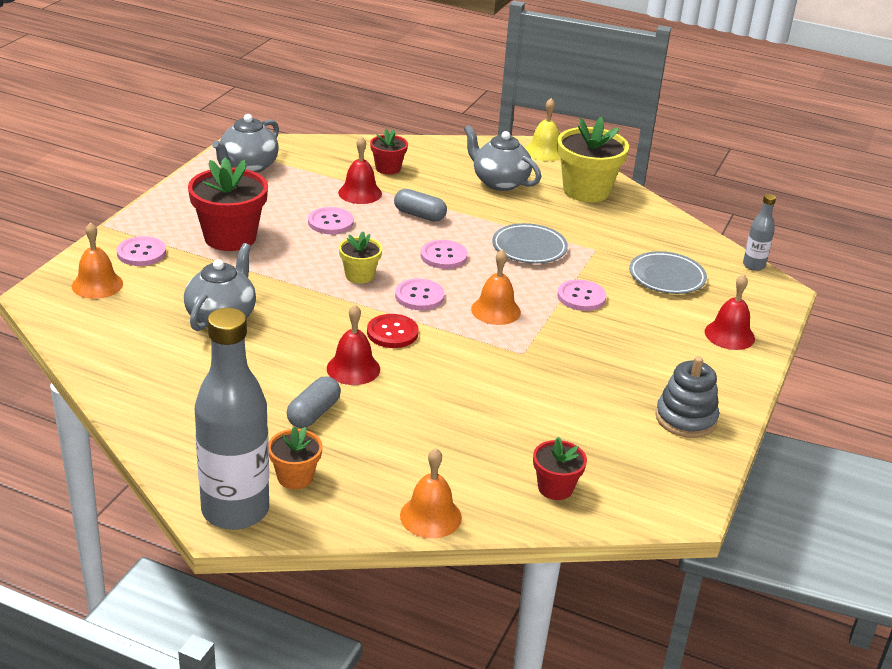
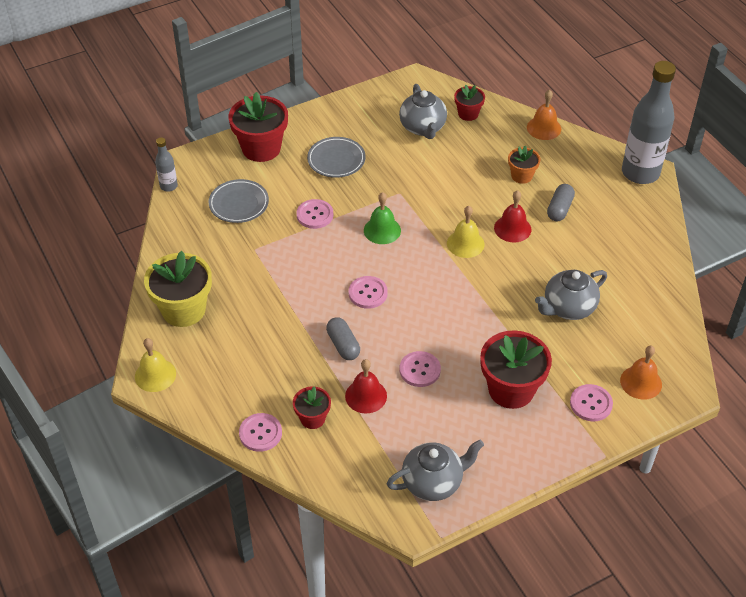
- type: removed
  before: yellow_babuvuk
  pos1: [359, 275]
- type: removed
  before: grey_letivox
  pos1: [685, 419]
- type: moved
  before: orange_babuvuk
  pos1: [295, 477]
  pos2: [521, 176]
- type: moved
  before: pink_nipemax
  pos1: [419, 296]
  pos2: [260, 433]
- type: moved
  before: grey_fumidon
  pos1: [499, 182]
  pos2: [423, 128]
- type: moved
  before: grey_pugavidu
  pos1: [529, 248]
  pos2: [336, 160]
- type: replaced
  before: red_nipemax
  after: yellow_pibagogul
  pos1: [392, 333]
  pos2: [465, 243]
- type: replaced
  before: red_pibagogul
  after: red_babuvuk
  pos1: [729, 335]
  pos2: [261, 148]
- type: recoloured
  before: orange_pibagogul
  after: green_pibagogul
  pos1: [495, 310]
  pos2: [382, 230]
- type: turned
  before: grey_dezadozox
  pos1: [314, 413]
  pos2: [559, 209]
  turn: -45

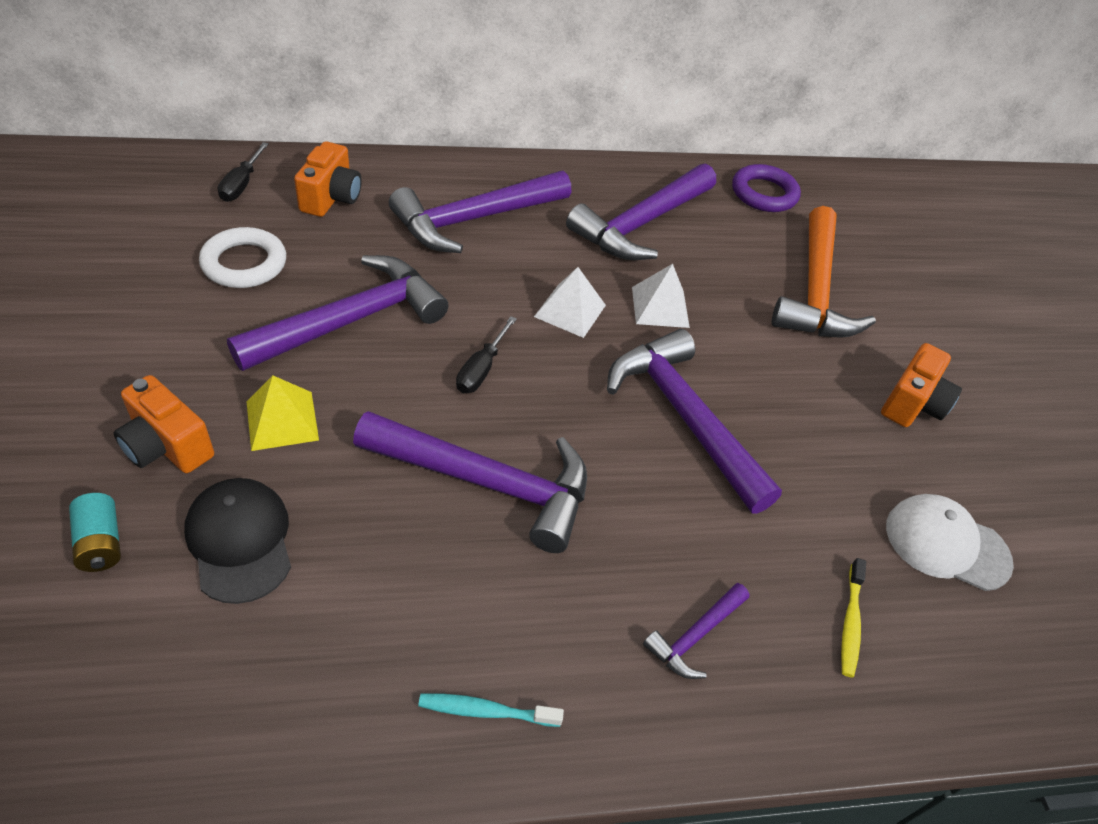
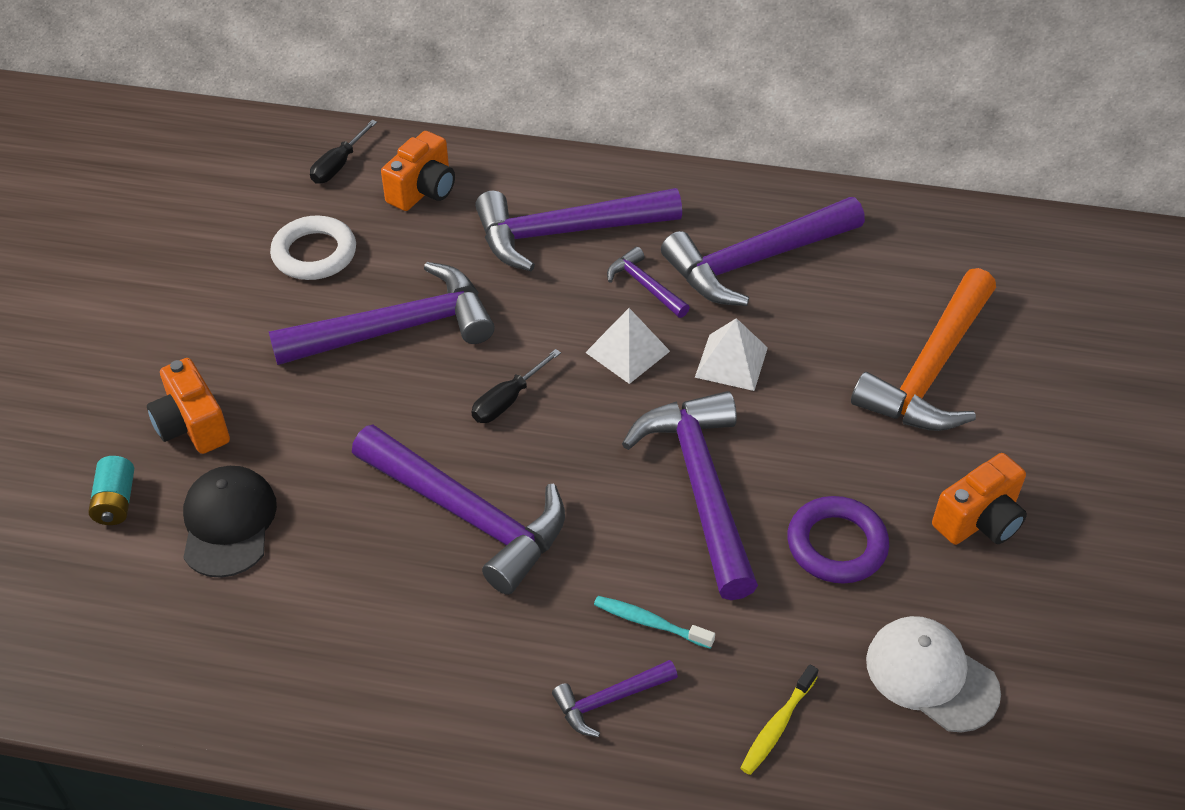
- type: removed
  before: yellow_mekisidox
  pos1: [282, 420]
- type: added
  after: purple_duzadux
  pos2: [645, 285]
- type: moved
  before: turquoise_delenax
  pos1: [485, 711]
  pos2: [650, 622]
- type: moved
  before: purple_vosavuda
  pos1: [764, 193]
  pos2: [836, 545]

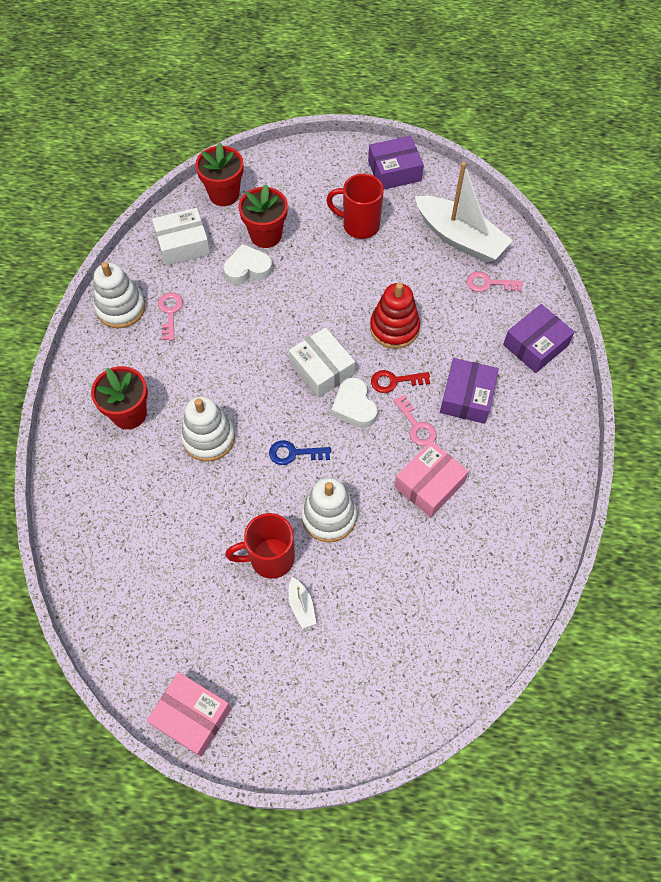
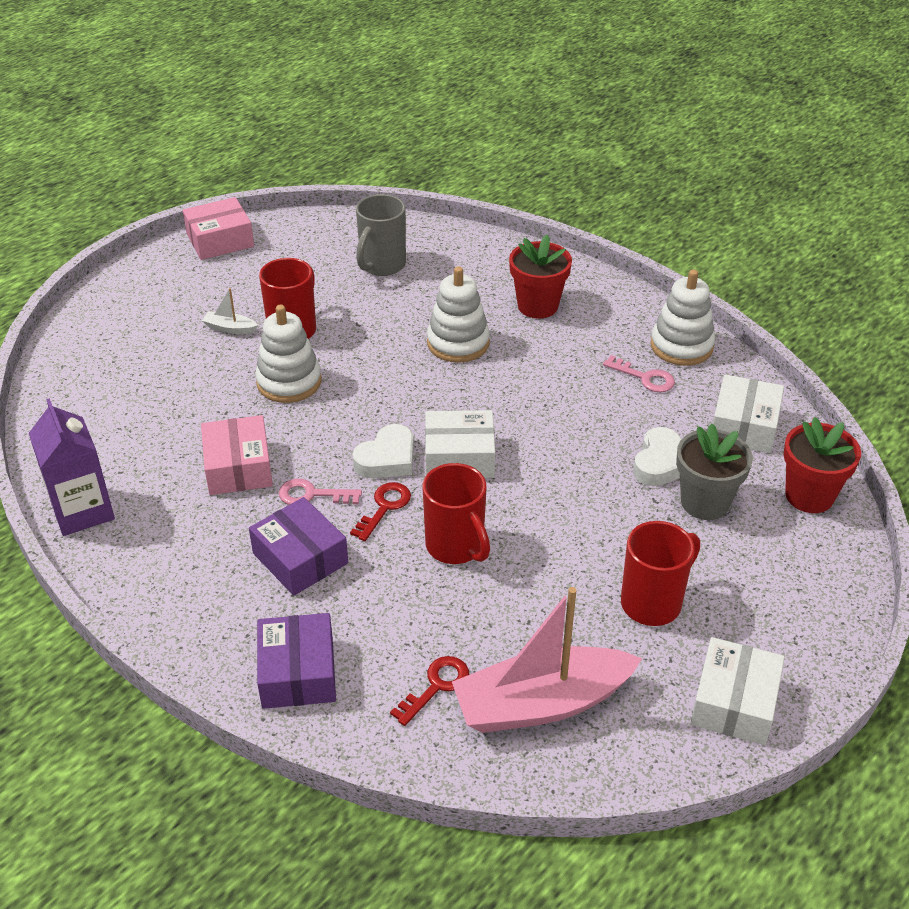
- type: removed
  before: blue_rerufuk
  pos1: [294, 453]
- type: added
  after: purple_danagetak
  pos2: [82, 511]
- type: added
  after: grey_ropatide
  pos2: [381, 265]
- type: replaced
  before: red_letivox
  after: red_ropatide
  pos1: [394, 328]
  pos2: [456, 547]
- type: recoloured
  before: red_babuvuk
  after: grey_babuvuk
  pos1: [266, 235]
  pos2: [705, 502]
- type: recoloured
  before: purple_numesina
  after: white_numesina
  pos1: [394, 171]
  pos2: [734, 702]
- type: recoloured
  before: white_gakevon
  after: pink_gakevon
  pos1: [460, 238]
  pos2: [541, 703]
- type: recoloured
  before: pink_rerufuk
  after: red_rerufuk
  pos1: [488, 283]
  pos2: [436, 686]
- type: turned
  before: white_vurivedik
  pos1: [354, 406]
  pos2: [387, 459]
  turn: 120

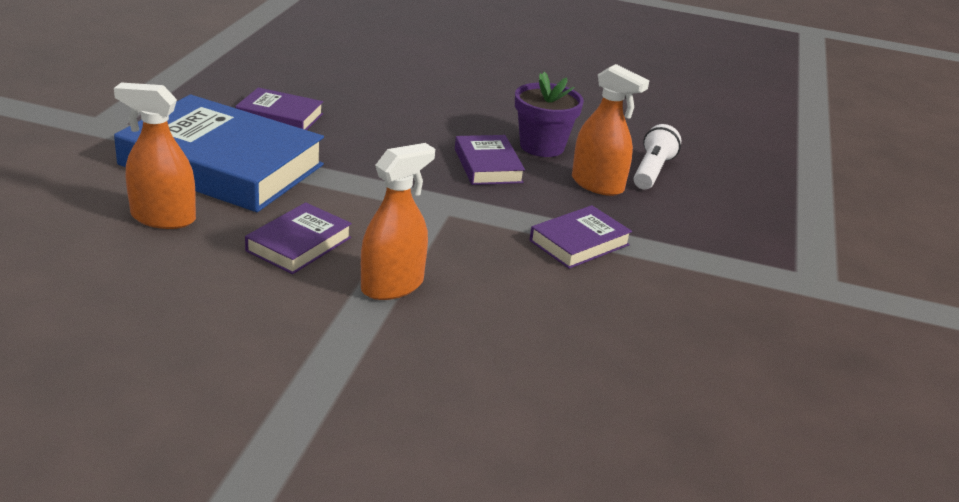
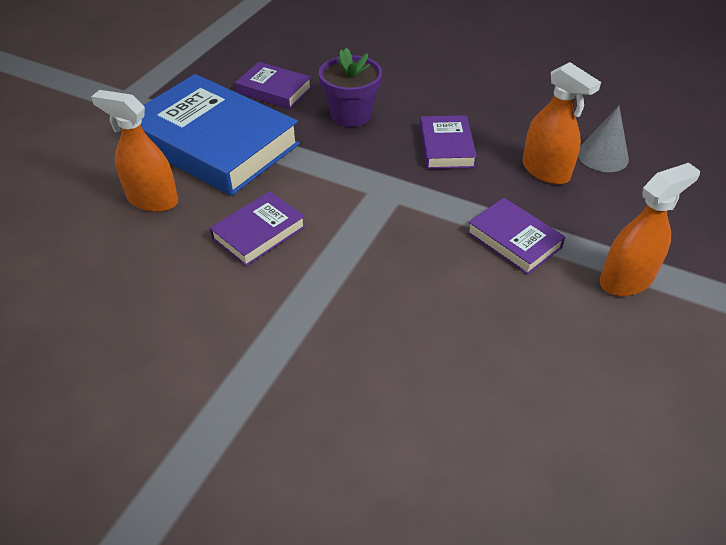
- type: moved
  before: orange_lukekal
  pos1: [392, 285]
  pos2: [626, 280]
- type: moved
  before: purple_babuvuk
  pos1: [542, 146]
  pos2: [351, 115]
- type: replaced
  before: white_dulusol
  after: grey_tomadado
  pos1: [652, 171]
  pos2: [602, 156]
- type: turned
  before: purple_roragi
  pos1: [579, 243]
  pos2: [514, 240]
  turn: 75

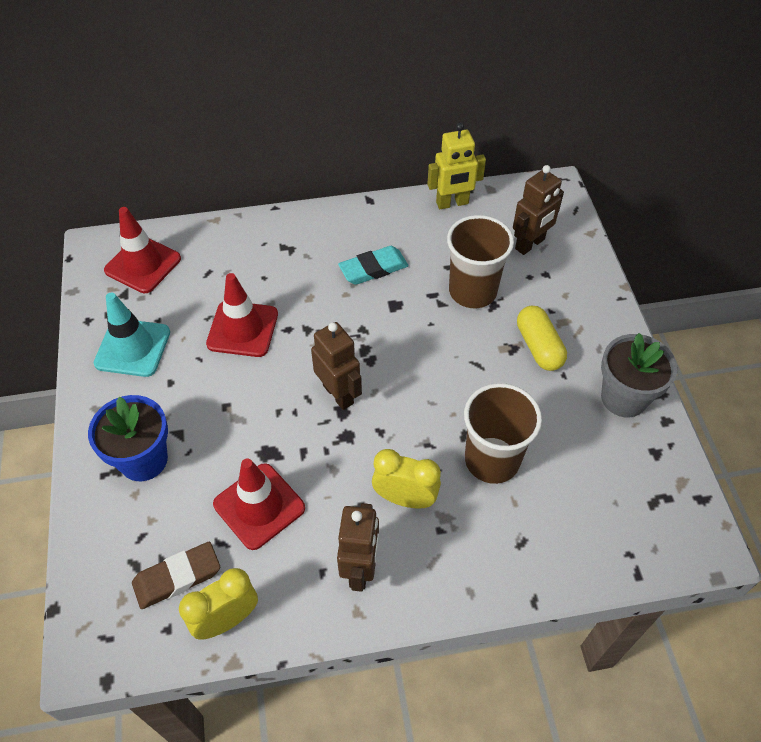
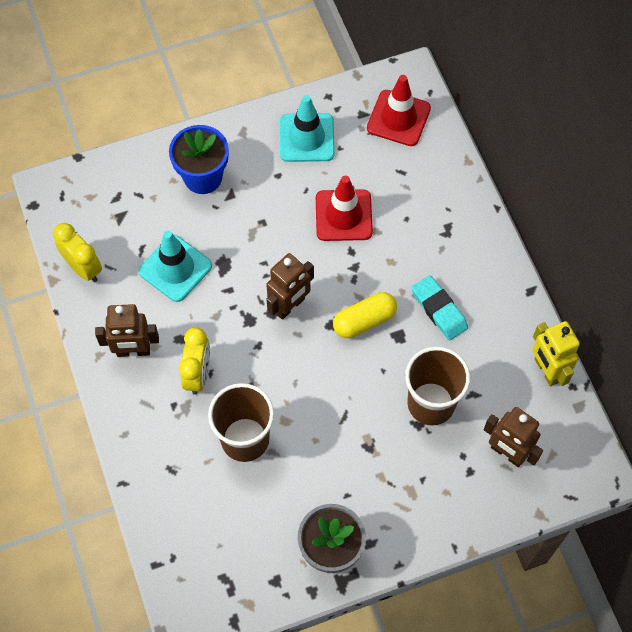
- type: removed
  before: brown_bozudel
  pos1: [177, 577]
- type: moved
  before: yellow_dezadozox
  pos1: [539, 346]
  pos2: [364, 321]
- type: recoloured
  before: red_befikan
  after: turquoise_befikan
  pos1: [259, 506]
  pos2: [175, 268]

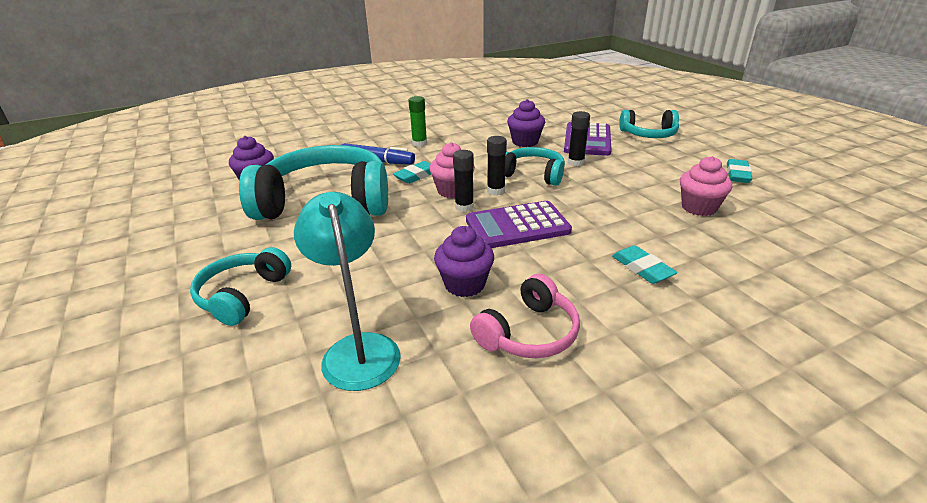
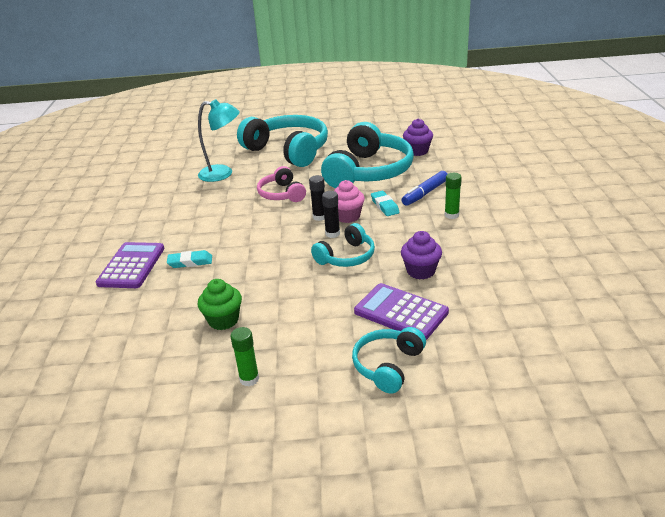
- type: removed
  before: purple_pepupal
  pos1: [464, 284]
- type: removed
  before: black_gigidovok
  pos1: [576, 163]
- type: moved
  before: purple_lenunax
  pos1: [517, 226]
  pos2: [131, 266]
- type: moved
  before: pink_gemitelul
  pos1: [529, 333]
  pos2: [282, 194]
- type: replaced
  before: turquoise_bozudel
  after: green_gigidovok
  pos1: [737, 174]
  pos2: [249, 379]
- type: recoloured
  before: pink_pepupal
  after: green_pepupal
  pos1: [699, 207]
  pos2: [223, 320]
- type: resized
  before: turquoise_gemitelul
  pos1: [242, 295]
  pos2: [288, 151]
  scale: 1.92

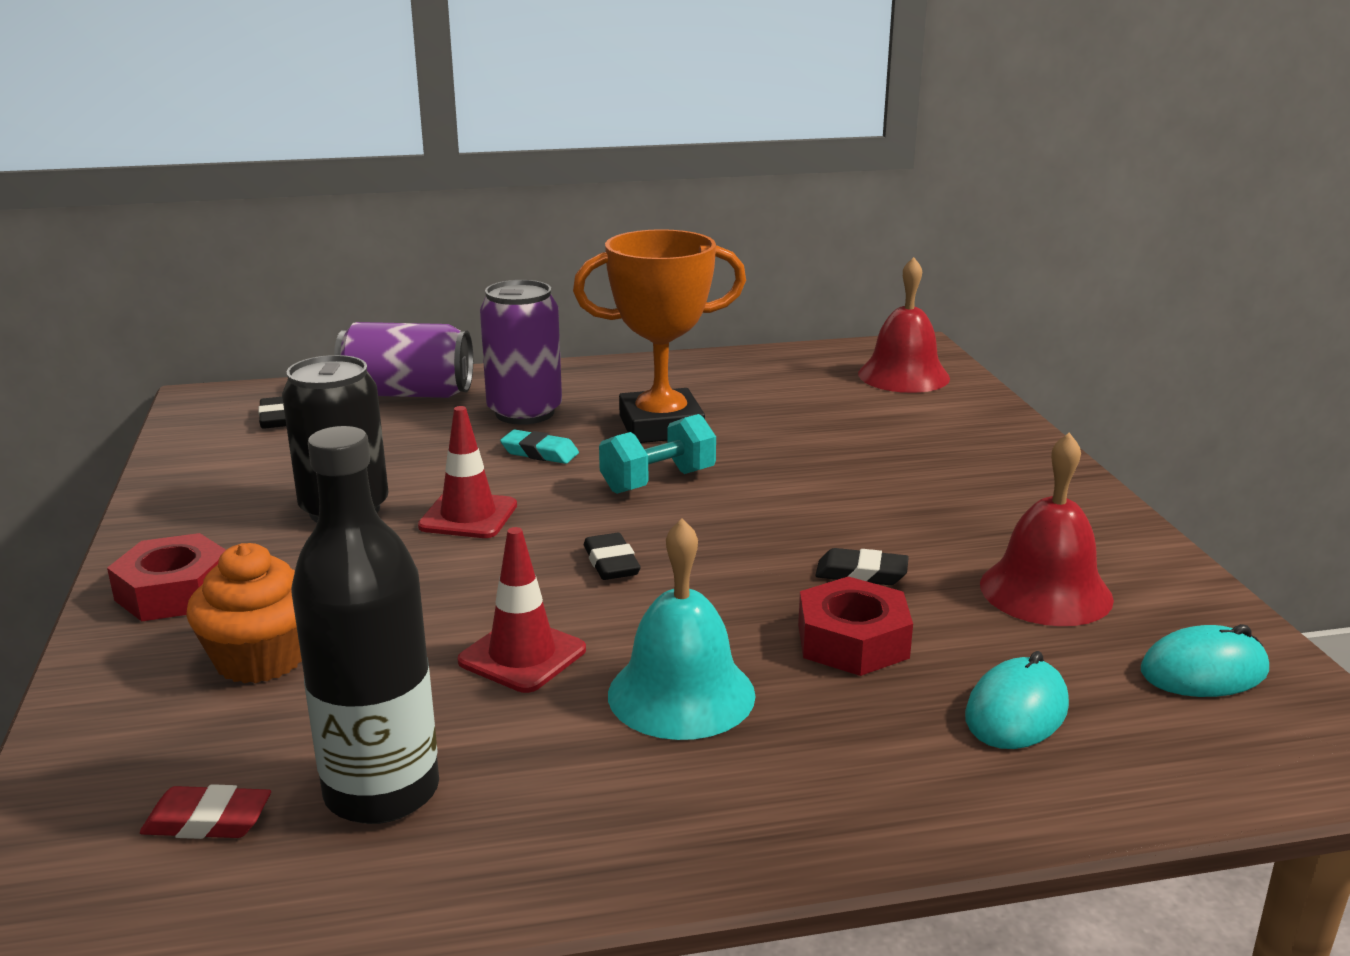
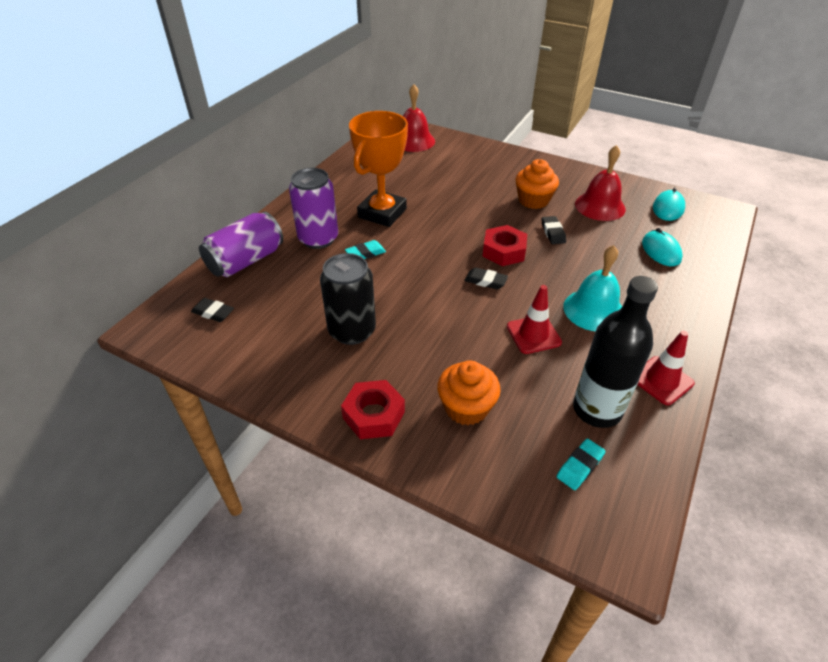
- type: removed
  before: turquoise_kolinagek
  pos1: [658, 481]
- type: added
  after: orange_pepupal
  pos2: [533, 200]
- type: moved
  before: red_befikan
  pos1: [468, 516]
  pos2: [661, 380]
- type: moved
  before: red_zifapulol
  pos1: [852, 641]
  pos2: [504, 251]
- type: recoloured
  before: red_bozudel
  after: turquoise_bozudel
  pos1: [208, 821]
  pos2: [580, 466]
- type: turned
  before: black_bozudel
  pos1: [861, 574]
  pos2: [553, 232]
  turn: -60

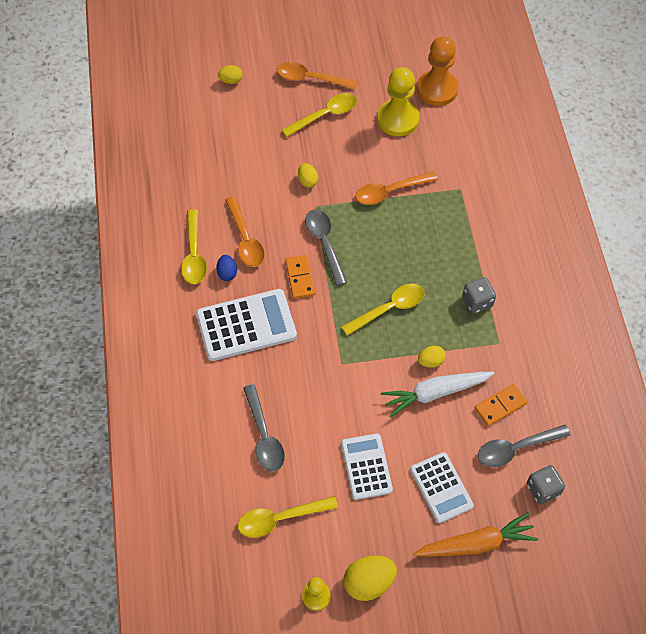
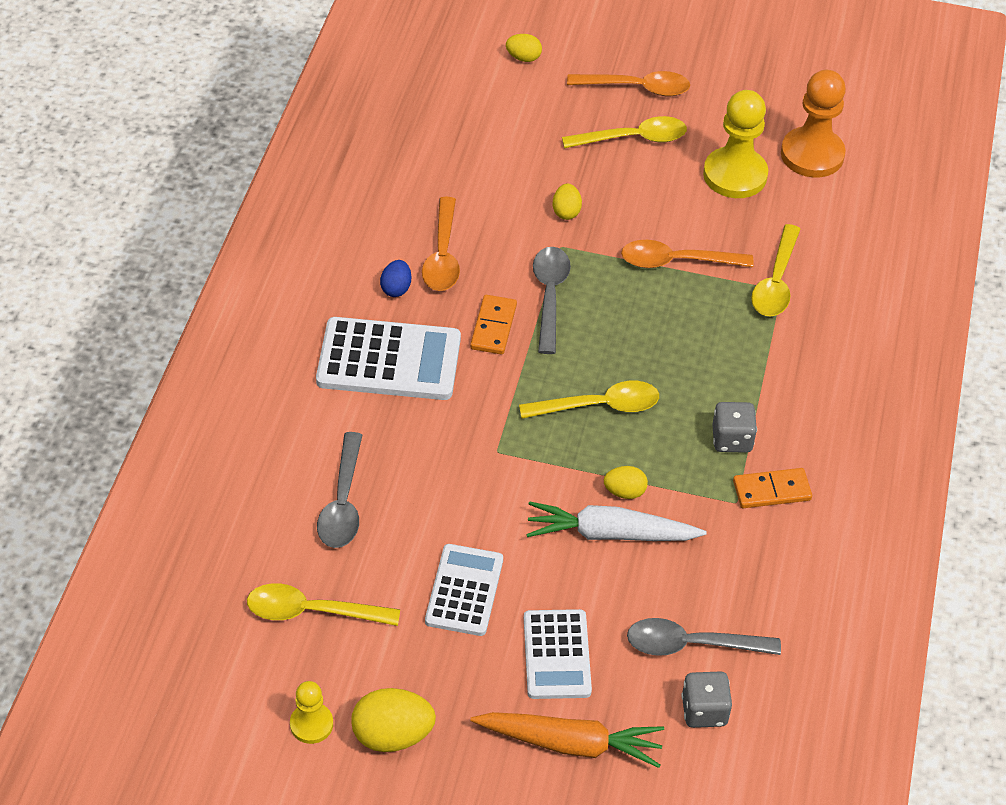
- type: moved
  before: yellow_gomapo
  pos1: [194, 254]
  pos2: [776, 281]
- type: moved
  before: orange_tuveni
  pos1: [500, 406]
  pos2: [771, 491]
- type: turned
  before: orange_gomapo
  pos1: [311, 79]
  pos2: [636, 88]
  turn: 150

